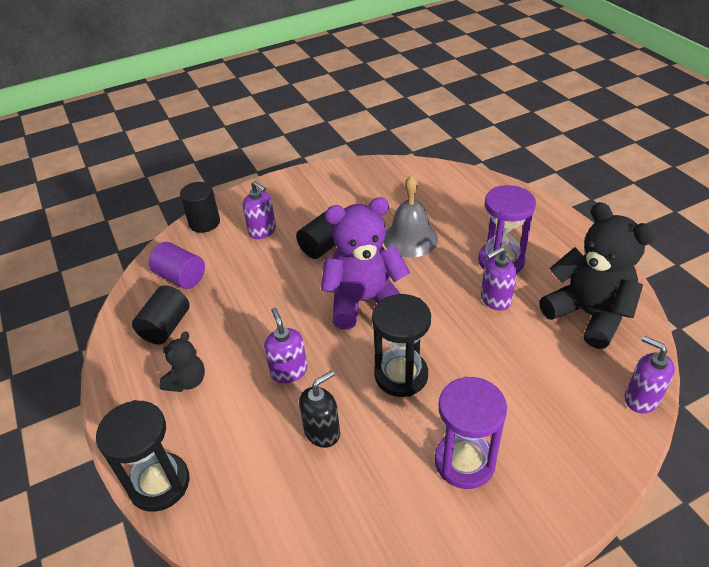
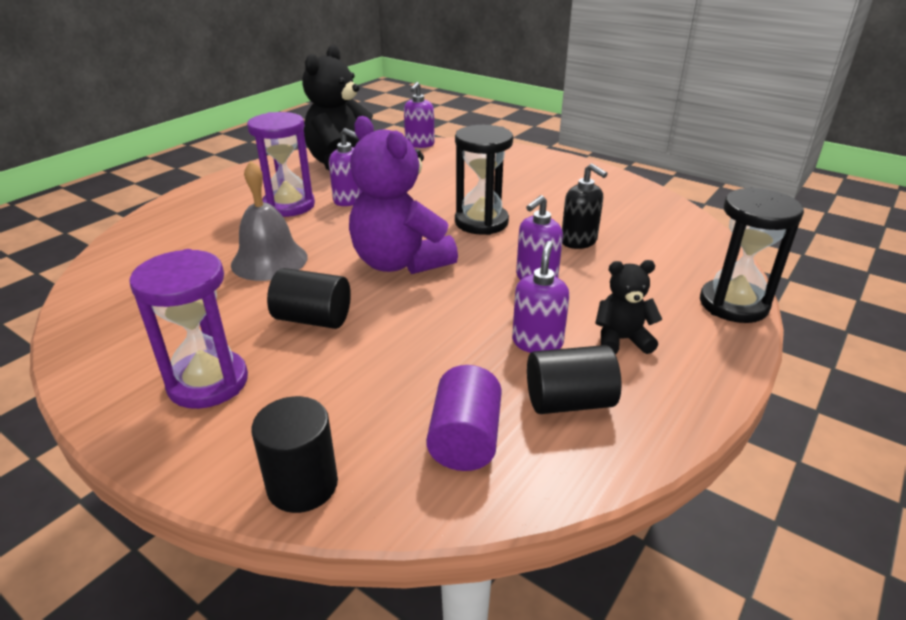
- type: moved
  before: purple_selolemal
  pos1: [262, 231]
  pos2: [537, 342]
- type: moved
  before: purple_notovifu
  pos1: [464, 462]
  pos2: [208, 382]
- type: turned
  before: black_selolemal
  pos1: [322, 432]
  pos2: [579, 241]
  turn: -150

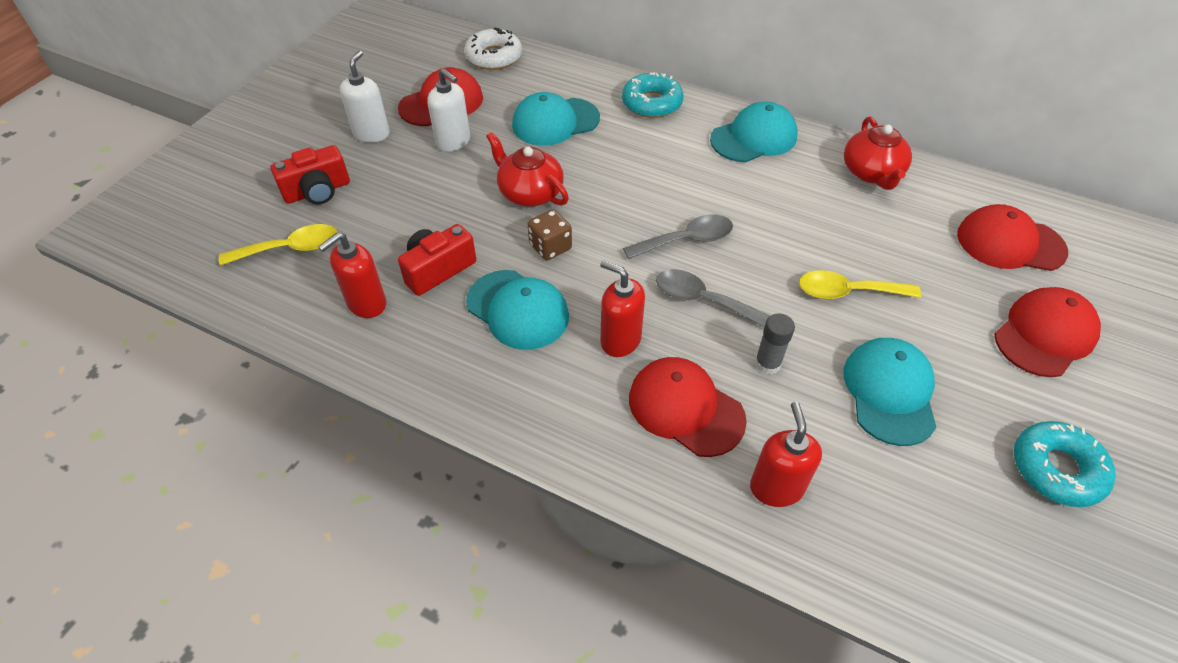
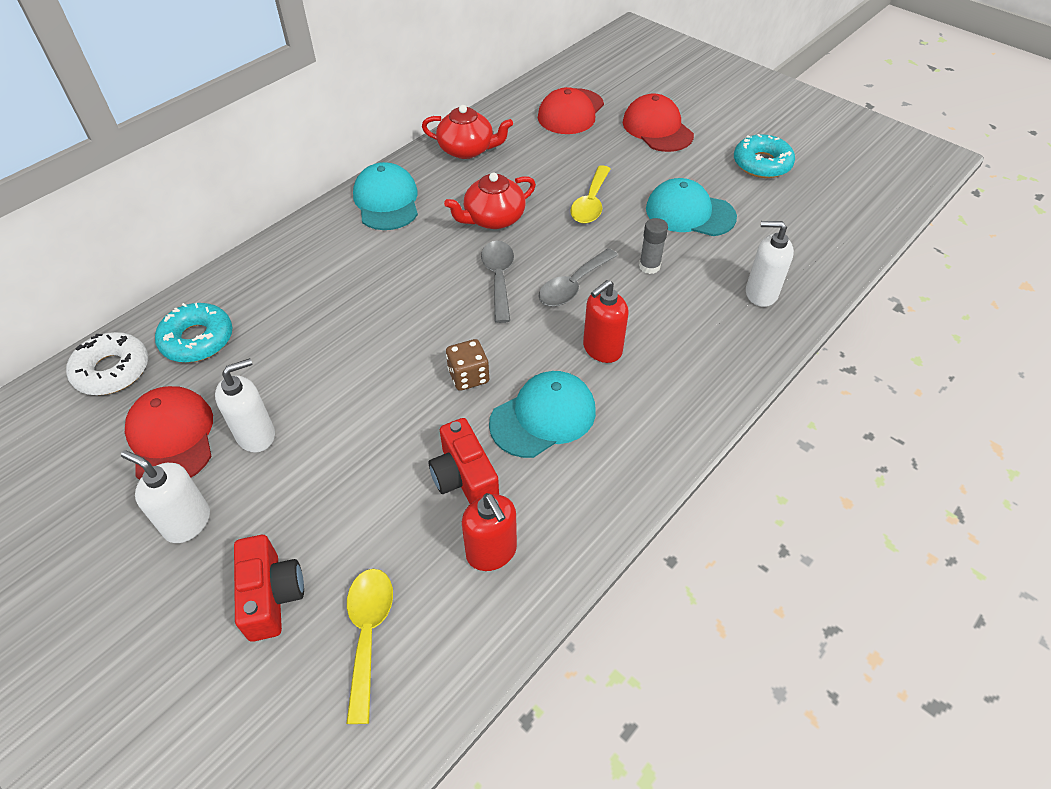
- type: removed
  before: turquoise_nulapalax
  pos1: [555, 122]
- type: removed
  before: red_nulapalax
  pos1: [685, 408]
- type: moved
  before: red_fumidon
  pos1: [529, 192]
  pos2: [493, 219]
- type: moved
  before: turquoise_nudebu
  pos1: [652, 103]
  pos2: [197, 340]
- type: recoloured
  before: red_selolemal
  after: white_selolemal
  pos1: [776, 487]
  pos2: [760, 293]

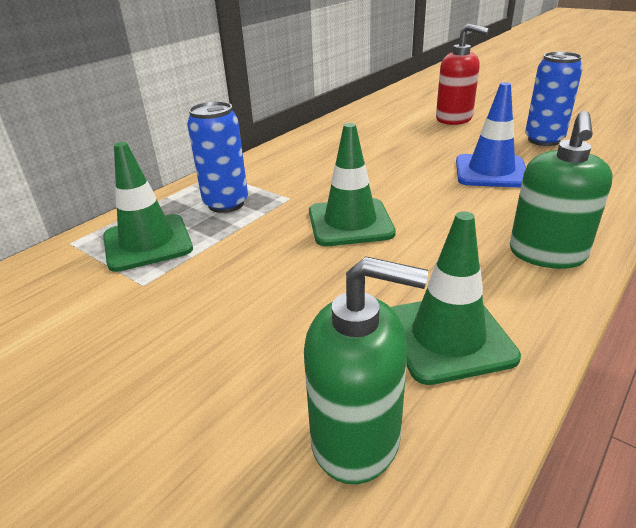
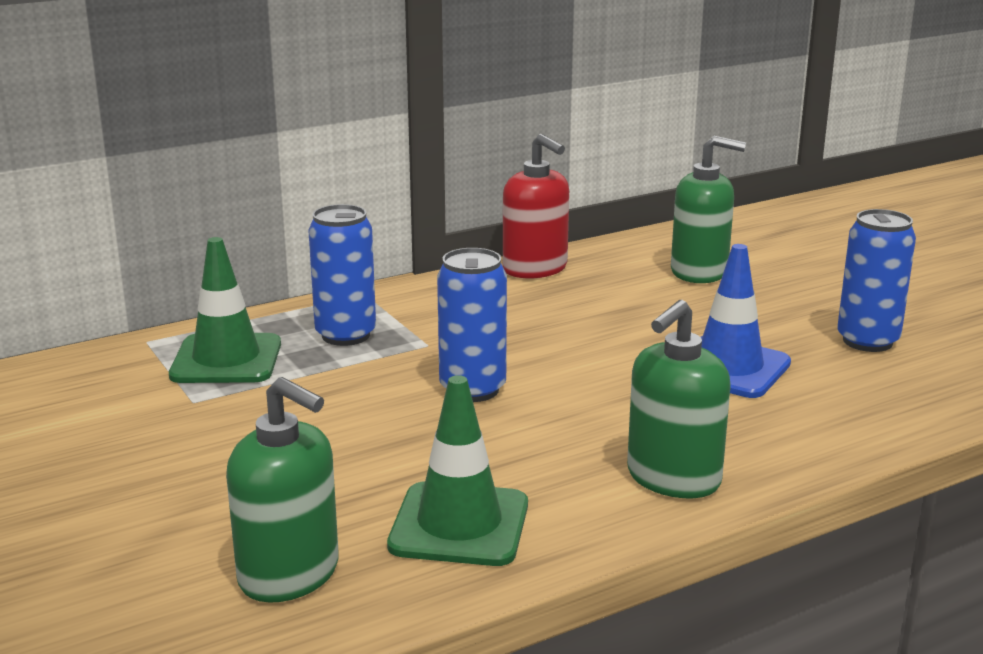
- type: added
  after: green_selolemal
  pos2: [699, 272]
- type: moved
  before: red_selolemal
  pos1: [454, 119]
  pos2: [535, 269]
- type: replaced
  before: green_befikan
  after: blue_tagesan
  pos1: [350, 222]
  pos2: [472, 389]

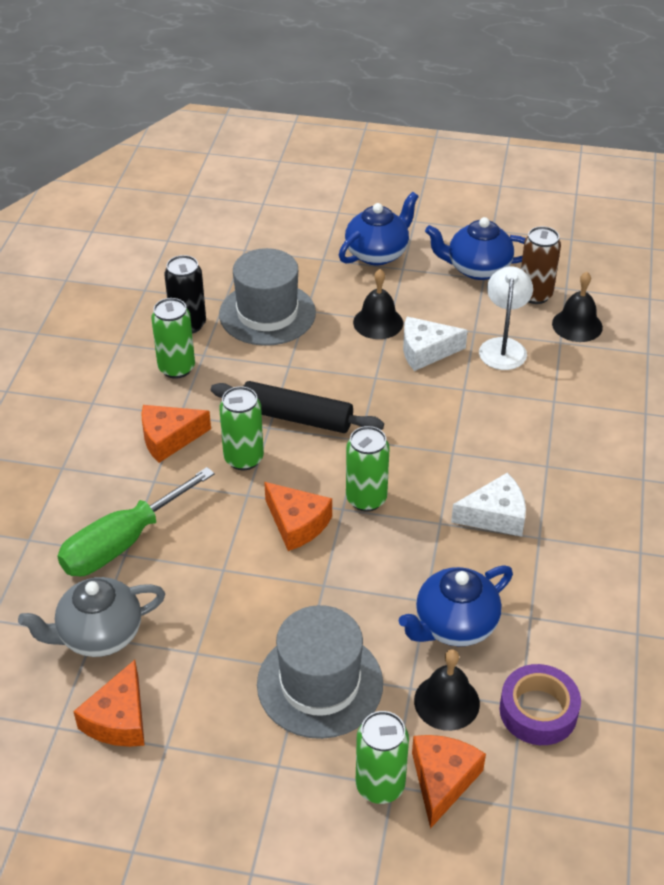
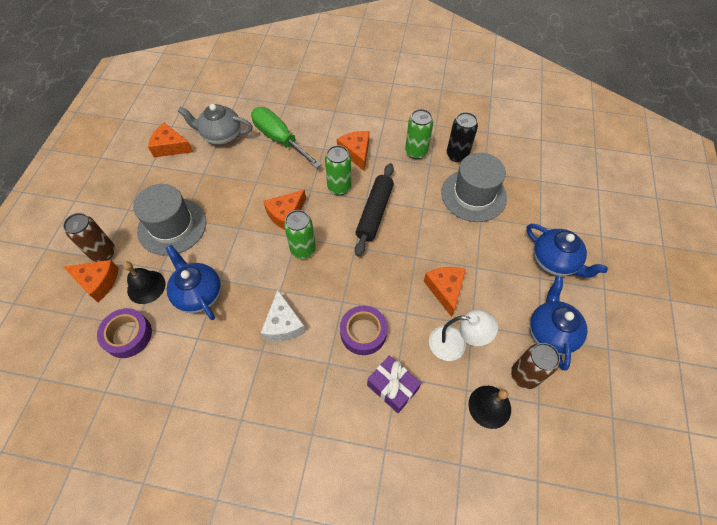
- type: removed
  before: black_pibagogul
  pos1: [378, 322]
- type: added
  after: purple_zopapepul
  pos2: [363, 332]
- type: added
  after: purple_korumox
  pos2: [392, 387]
- type: recoloured
  before: green_tagesan
  after: brown_tagesan
  pos1: [380, 785]
  pos2: [103, 253]
- type: recoloured
  before: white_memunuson
  after: orange_memunuson
  pos1: [426, 351]
  pos2: [445, 289]
- type: turned
  before: grey_fumidon
  pos1: [99, 635]
  pos2: [221, 135]
  turn: -60

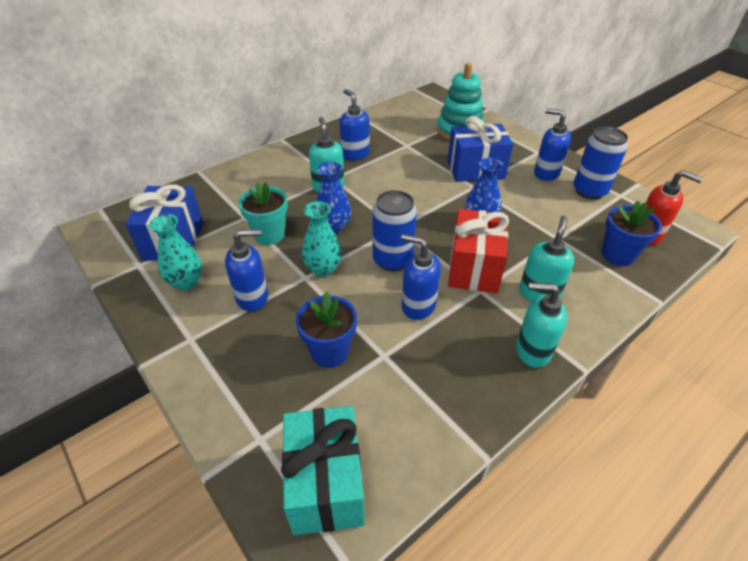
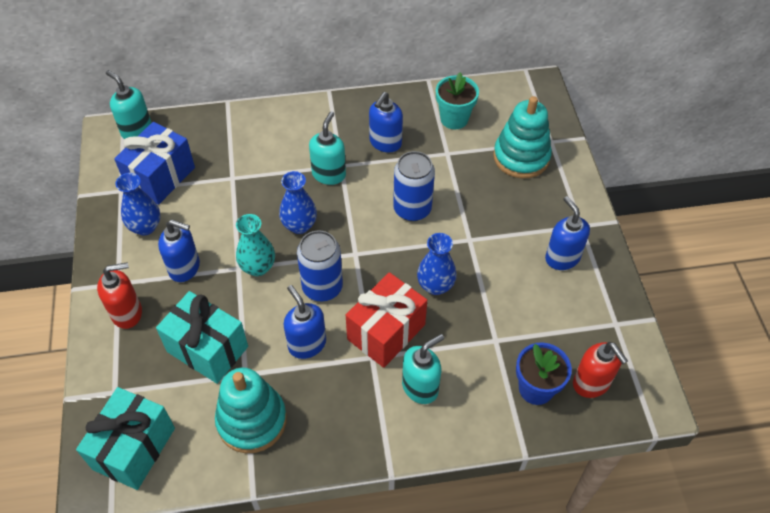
- type: removed
  before: blue_korumox
  pos1: [475, 169]
- type: added
  after: red_selolemal
  pos2: [127, 313]
- type: added
  after: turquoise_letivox
  pos2: [252, 420]
- type: moved
  before: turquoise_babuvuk
  pos1: [269, 234]
  pos2: [454, 119]
- type: moved
  before: turquoise_selolemal
  pos1: [532, 350]
  pos2: [136, 130]
- type: moved
  before: blue_tagesan
  pos1: [589, 191]
  pos2: [412, 209]
- type: replaced
  before: blue_babuvuk
  after: turquoise_korumox
  pos1: [330, 352]
  pos2: [207, 349]
- type: recoloured
  before: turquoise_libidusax
  after: blue_libidusax
  pos1: [186, 282]
  pos2: [145, 227]
- type: turned
  before: blue_selolemal
  pos1: [355, 154]
  pos2: [385, 143]
  turn: -150

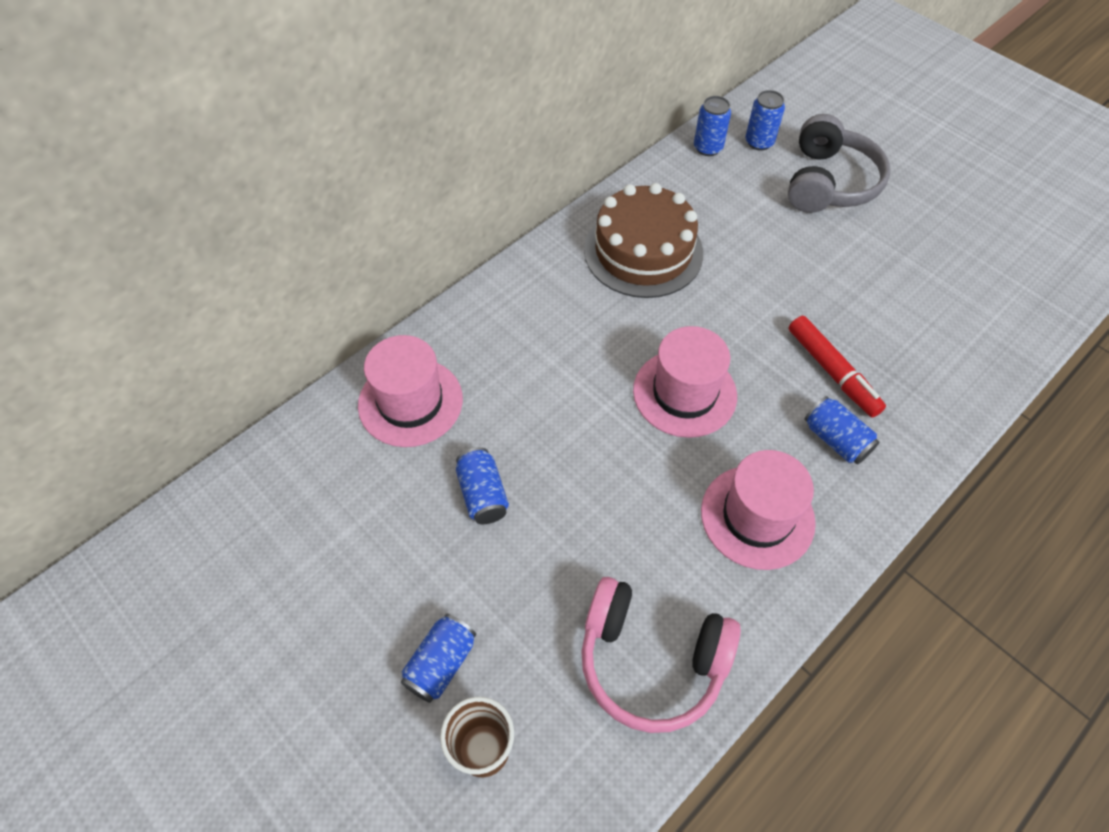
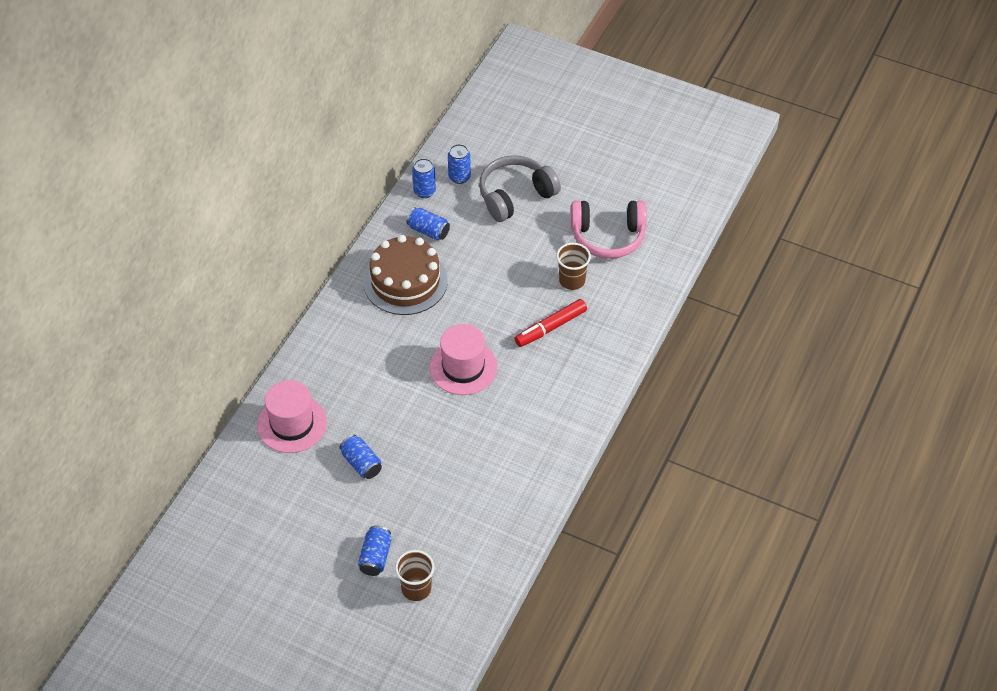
- type: removed
  before: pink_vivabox
  pos1: [757, 516]
- type: added
  after: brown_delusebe
  pos2: [572, 280]
- type: moved
  before: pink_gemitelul
  pos1: [651, 660]
  pos2: [608, 236]
- type: moved
  before: blue_tagesan
  pos1: [836, 440]
  pos2: [428, 231]
- type: turned
  before: grey_gemitelul
  pos1: [828, 182]
  pos2: [515, 196]
  turn: -120
- type: turned
  before: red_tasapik
  pos1: [832, 372]
  pos2: [550, 327]
  turn: 105

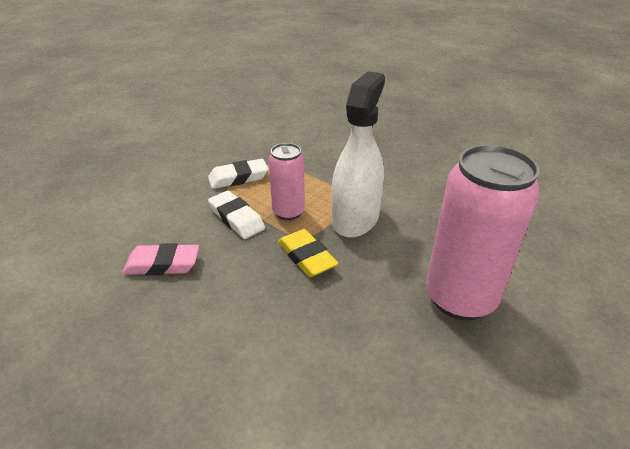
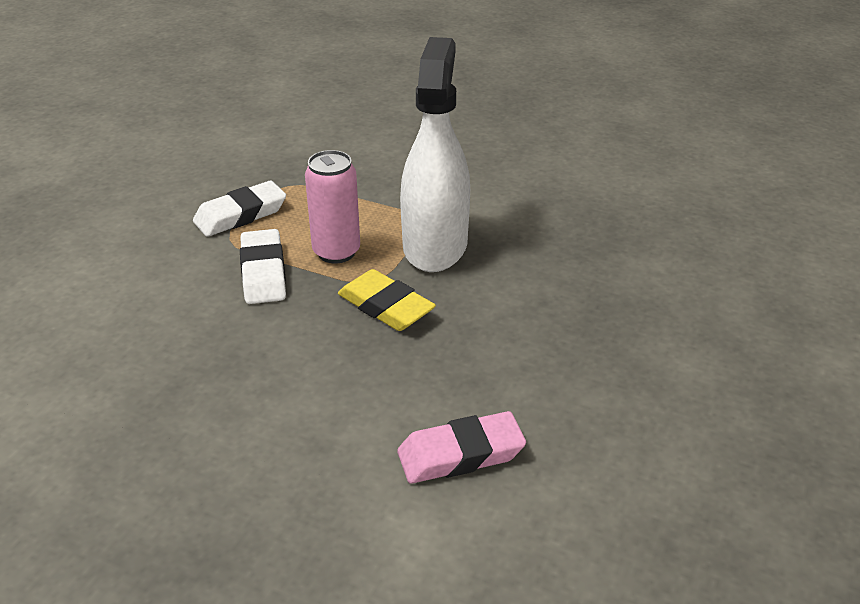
- type: removed
  before: pink_tagesan
  pos1: [460, 298]
- type: moved
  before: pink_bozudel
  pos1: [162, 264]
  pos2: [460, 454]
- type: turned
  before: white_bozudel
  pos1: [236, 218]
  pos2: [263, 272]
  turn: 45

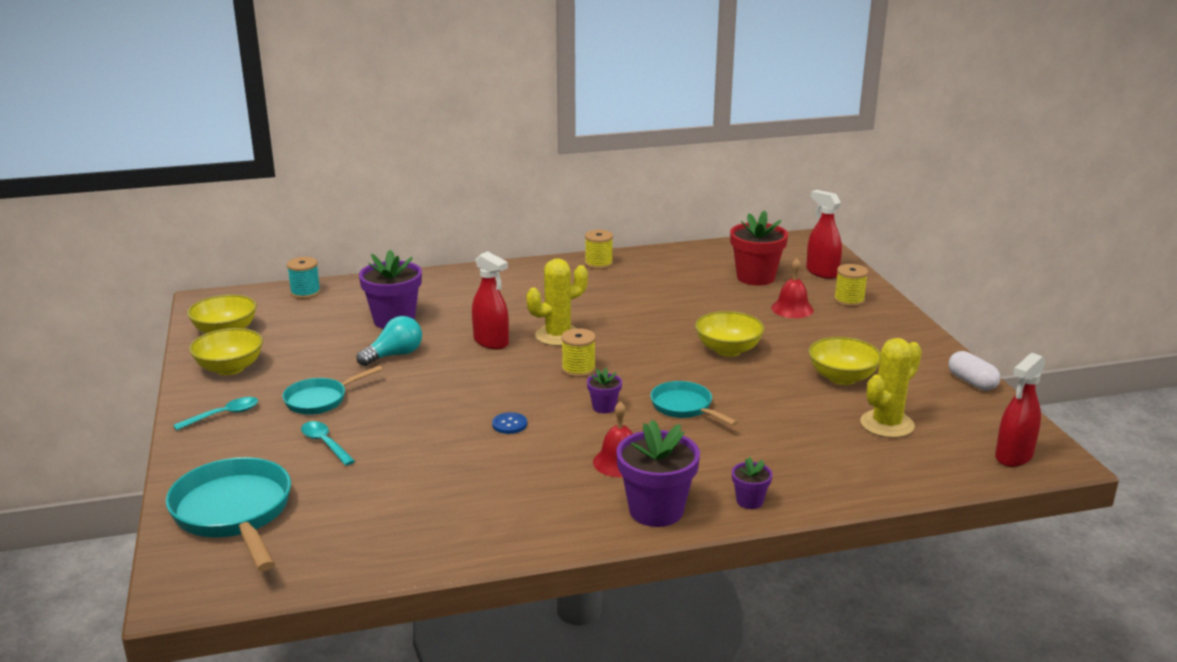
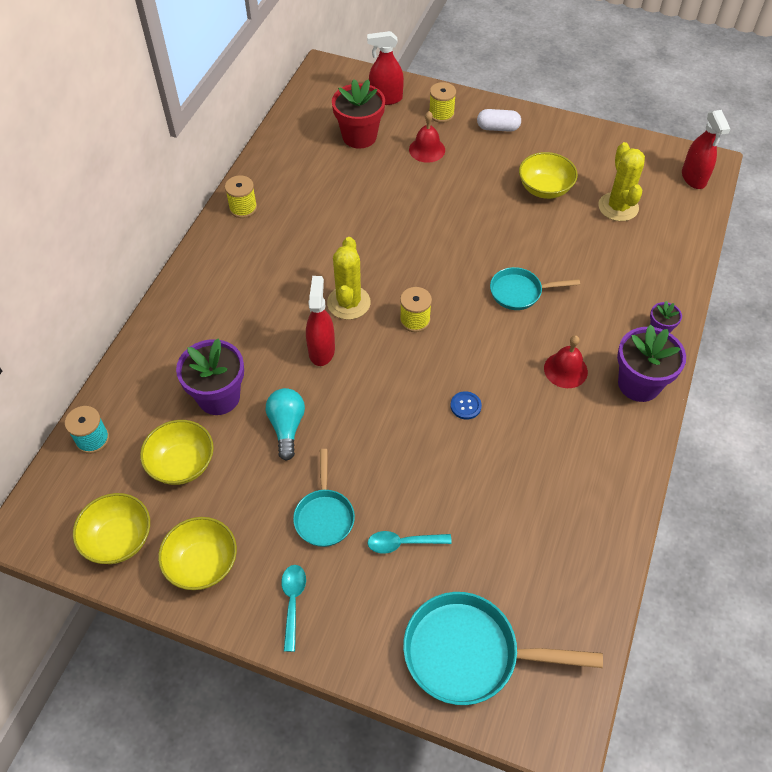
- type: removed
  before: purple_babuvuk
  pos1: [604, 407]
- type: moved
  before: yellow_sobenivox
  pos1: [728, 350]
  pos2: [182, 464]
- type: moved
  before: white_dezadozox
  pos1: [972, 382]
  pos2: [498, 128]
- type: turned
  before: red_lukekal
  pos1: [491, 342]
  pos2: [321, 350]
  turn: -75

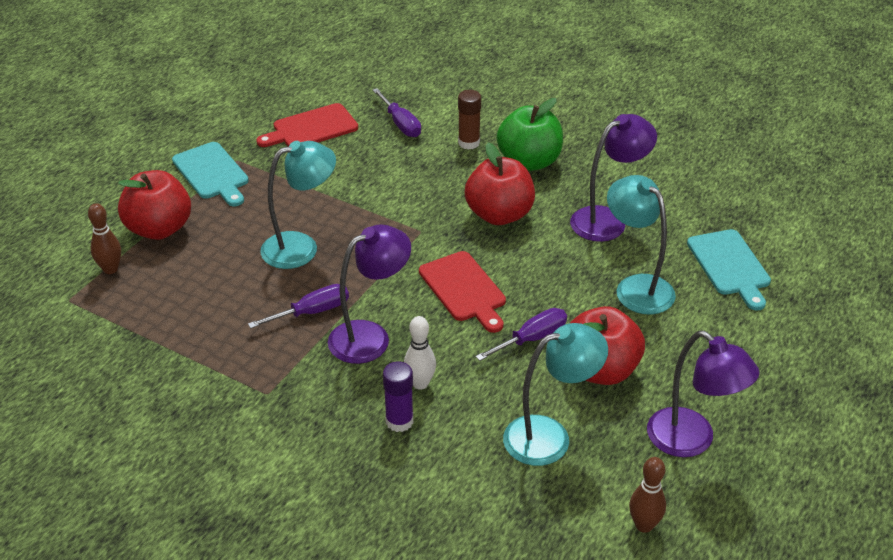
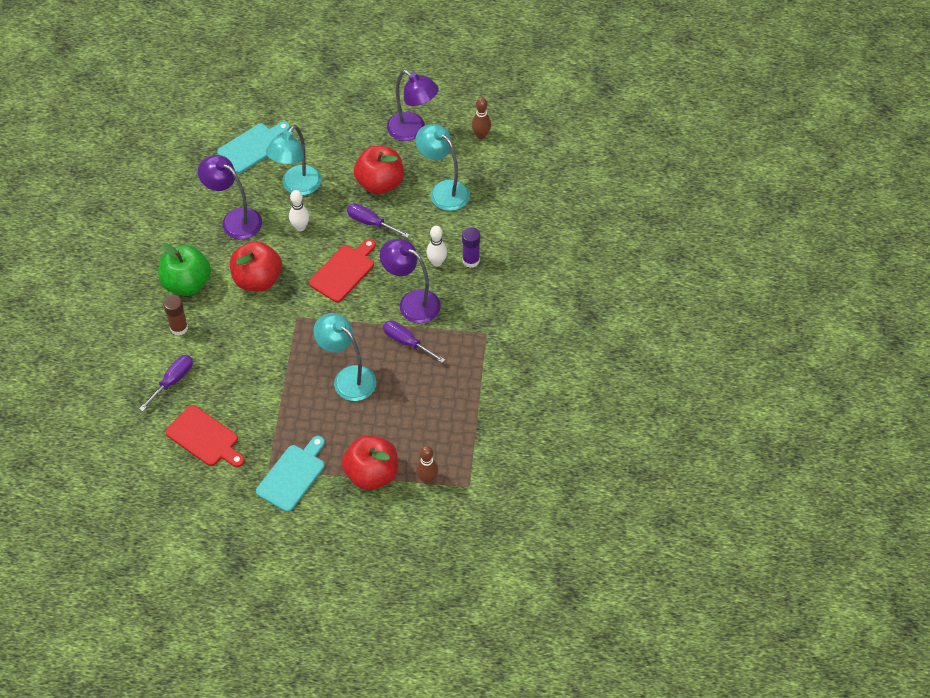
- type: added
  after: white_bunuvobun
  pos2: [300, 227]
- type: turned
  before: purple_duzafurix
  pos1: [691, 441]
  pos2: [412, 131]
  turn: 105

